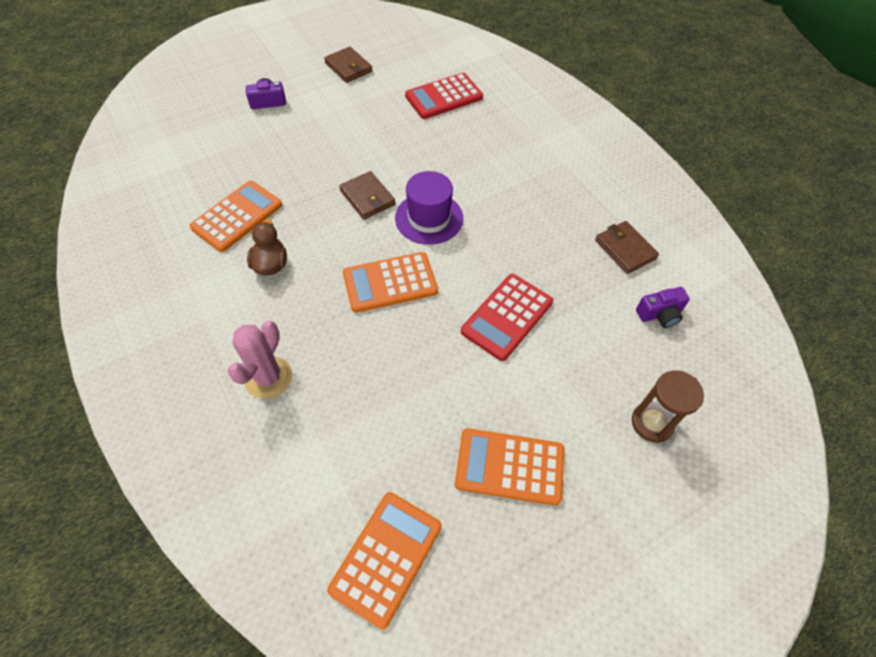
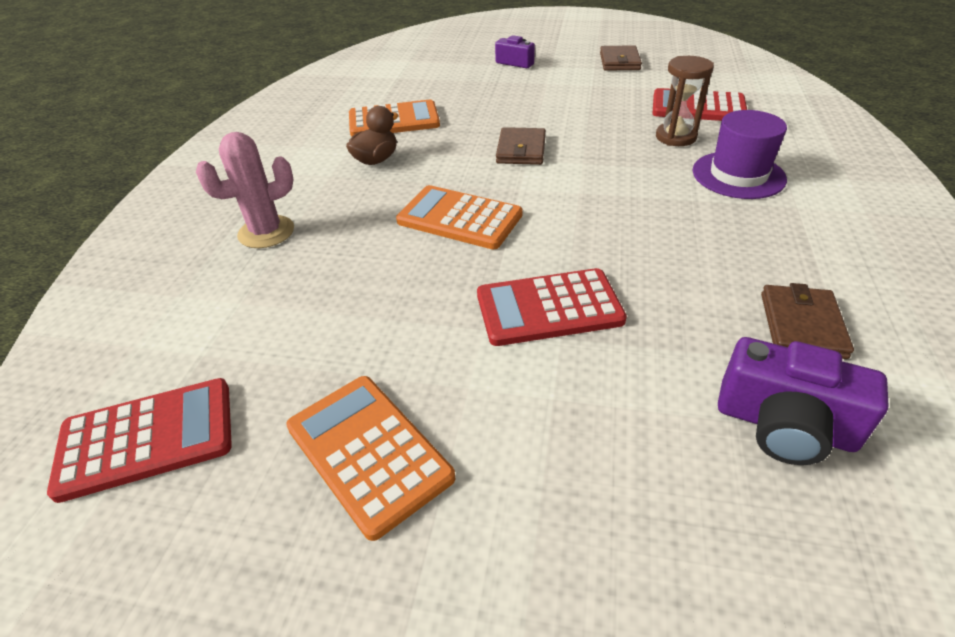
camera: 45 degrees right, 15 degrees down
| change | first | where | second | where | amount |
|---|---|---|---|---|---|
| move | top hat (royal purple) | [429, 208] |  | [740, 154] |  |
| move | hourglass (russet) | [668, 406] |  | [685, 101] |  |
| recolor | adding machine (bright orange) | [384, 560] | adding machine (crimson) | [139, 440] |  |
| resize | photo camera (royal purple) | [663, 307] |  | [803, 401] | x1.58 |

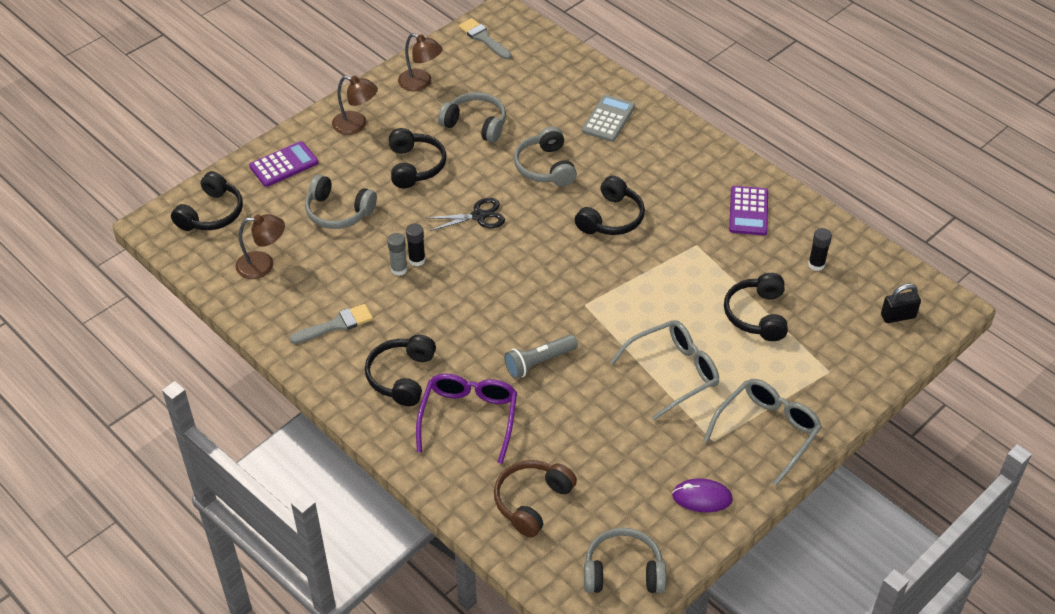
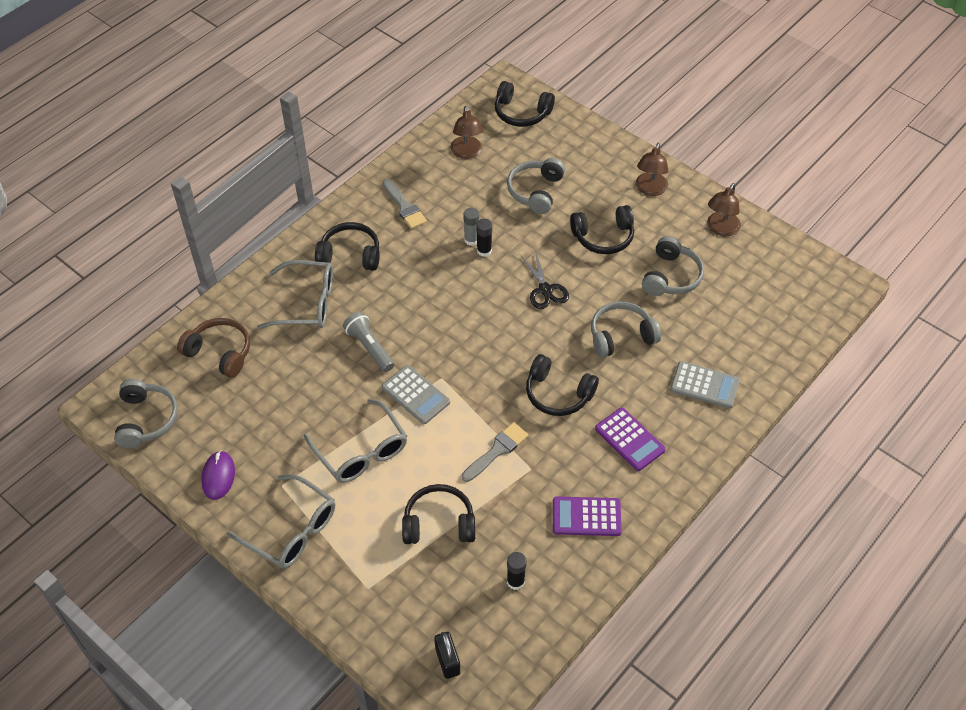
camera: 85 degrees right, 5 degrees up
| change | first | where | second | where | amount |
|---|---|---|---|---|---|
| insert |  |  | adding machine (gray) | [416, 394] |  |
| move | adding machine (royal purple) | [283, 164] |  | [630, 439] |  |
| move | paint brush (gray) | [484, 39] |  | [495, 452] |  |
| recolor | glasses (royal purple) | [466, 418] | glasses (gray) | [295, 294] |  |

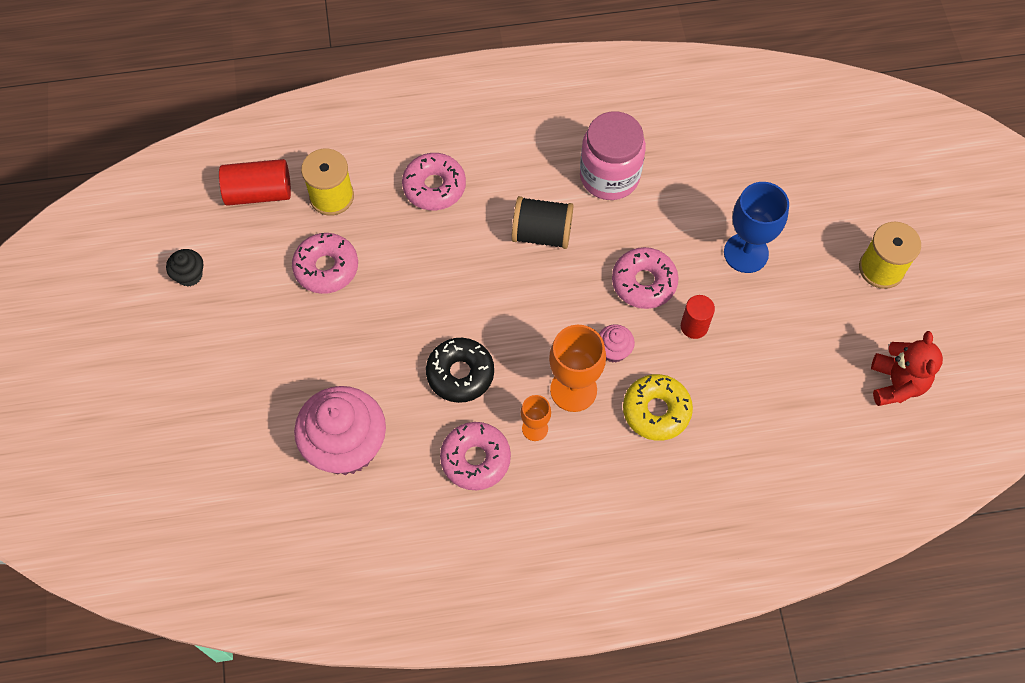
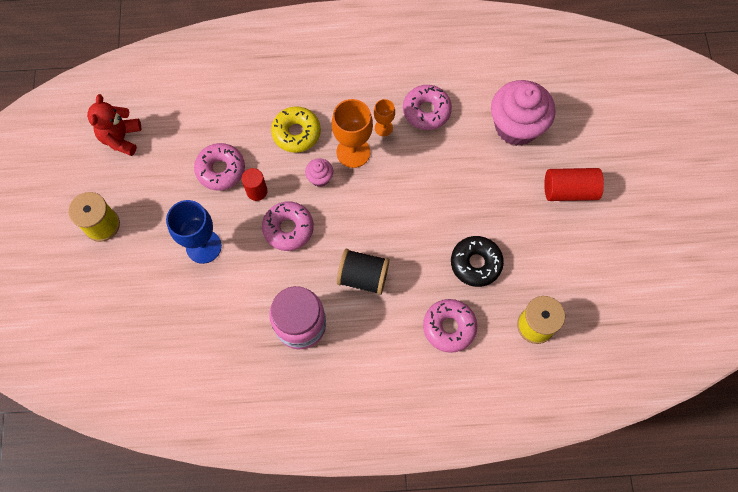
camera: 175 degrees left, 5 degrees up
| change | first | where | second | where | amount |
|---|---|---|---|---|---|
| delete | fairy cake (black) | [184, 268] |  |  |  |
| move | cylinder shape (crimson) | [255, 182] |  | [574, 184] |  |
| move | glazed donut (rosy) | [325, 263] |  | [219, 167] |  |
| move | glazed donut (black) | [460, 370] |  | [477, 261] |  |

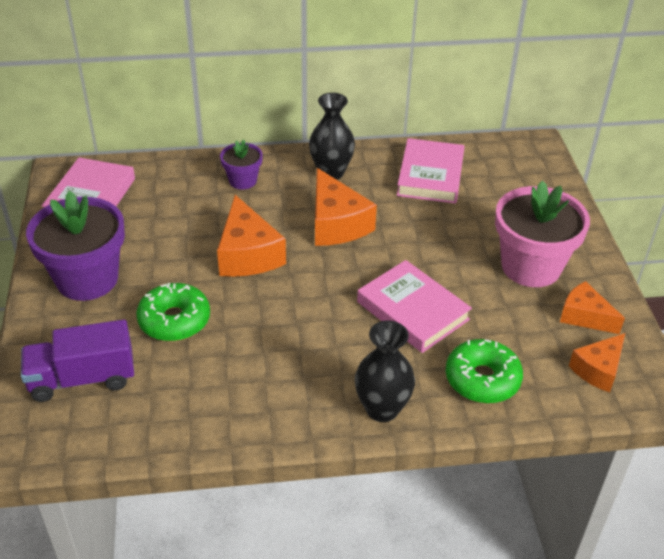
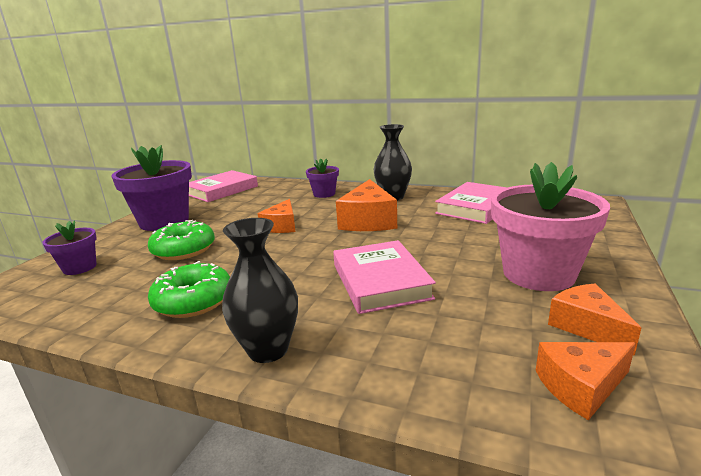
camera: 30 degrees right, 20 degrees down
| change | first | where | second | where | amount |
|---|---|---|---|---|---|
| move | glazed donut (emerald) | [484, 371] |  | [189, 289] |  |
| replace | lorry (royal purple) | [77, 360] | plant pot (royal purple) | [69, 247] |  |
| resize | cheese (bright orange) | [251, 236] |  | [276, 216] | x0.64 |

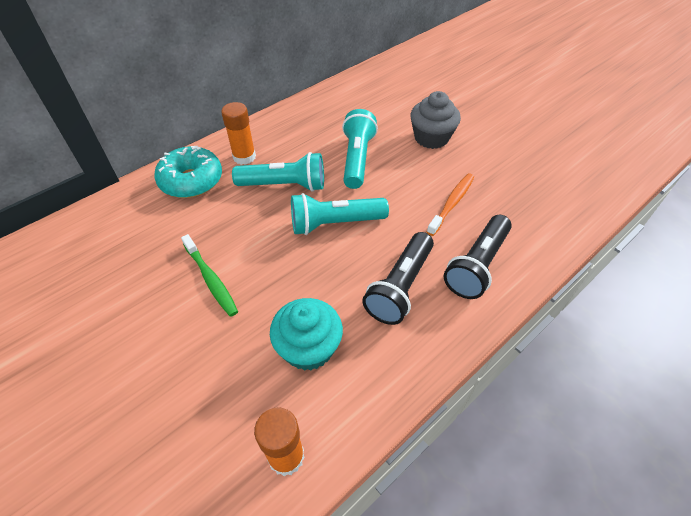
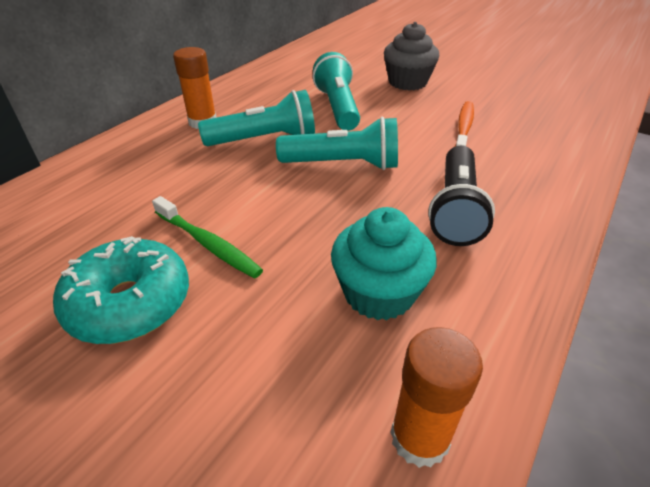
camera: 15 degrees left, 10 degrees down
| change | first | where | second | where | amount |
|---|---|---|---|---|---|
| delete | torch (black) | [478, 257] |  |  |  |
| move | glazed donut (turquoise) | [188, 172] |  | [121, 290] |  |
| rotate | torch (turquoise) | [340, 214] |  | [337, 143] | 150 degrees counterclockwise |

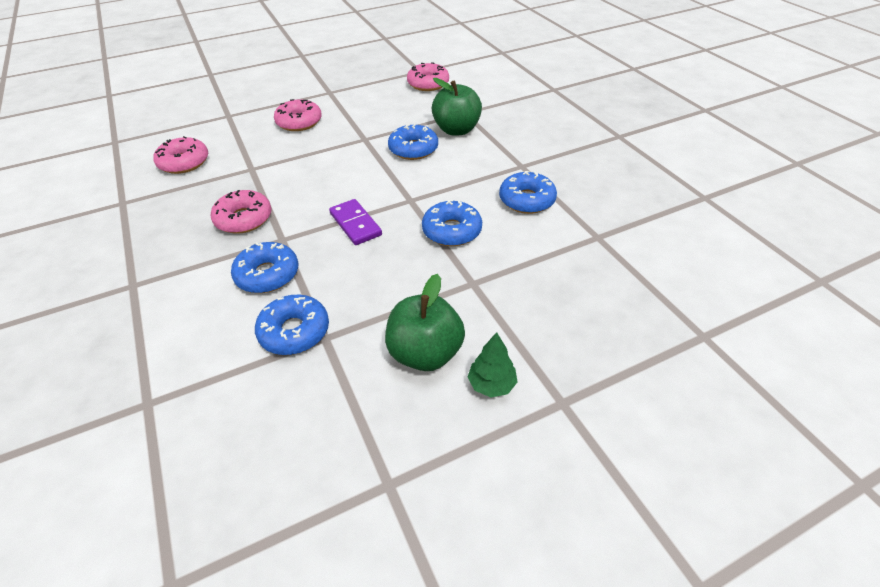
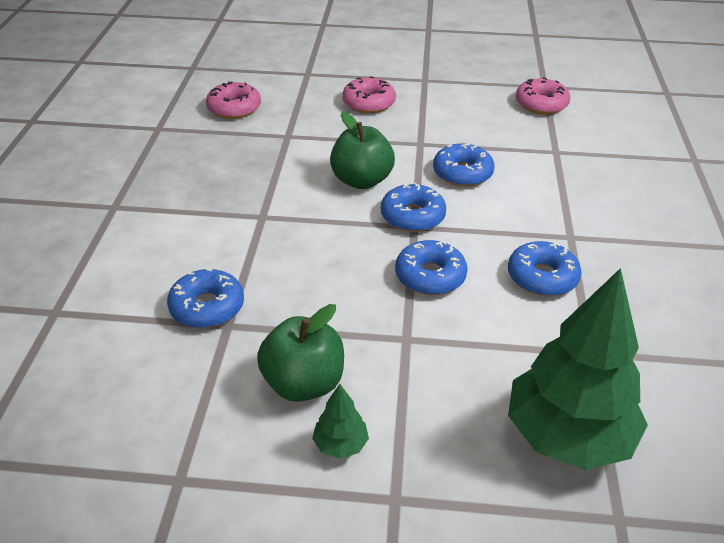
camera: 30 degrees right, 5 degrees down
| change | first | where | second | where | amount |
|---|---|---|---|---|---|
| delete | glazed donut (rosy) | [241, 212] |  |  |  |
| delete | domino piece (royal purple) | [355, 222] |  |  |  |
| insert |  |  | fir tree (emerald) | [578, 369] |  |
| move | glazed donut (royal blue) | [264, 267] |  | [413, 207] |  |
| move | apple fruit (emerald) | [457, 107] |  | [362, 150] |  |

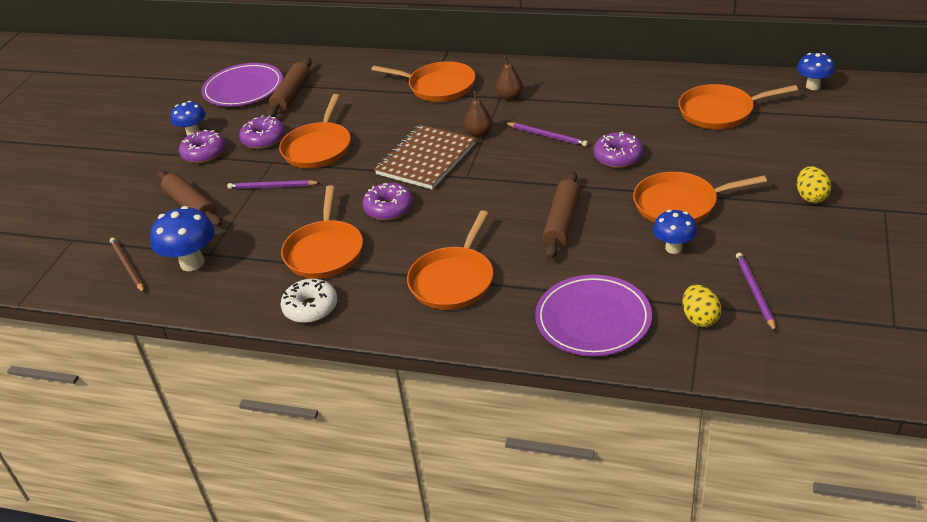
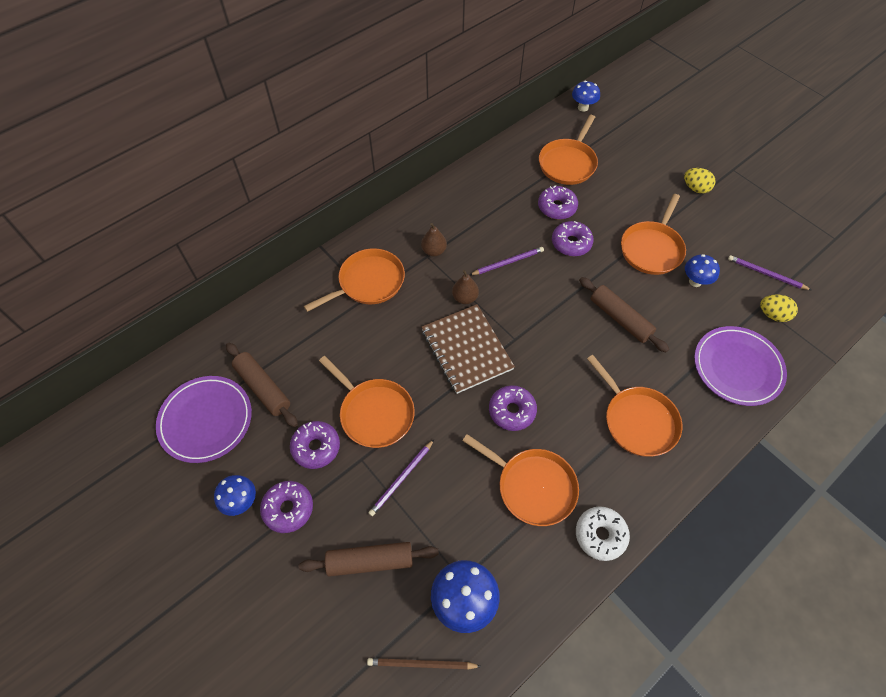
camera: 60 degrees left, 20 degrees up
| change | first | where | second | where | amount |
|---|---|---|---|---|---|
| insert |  |  | glazed donut (royal purple) | [558, 202] |  |

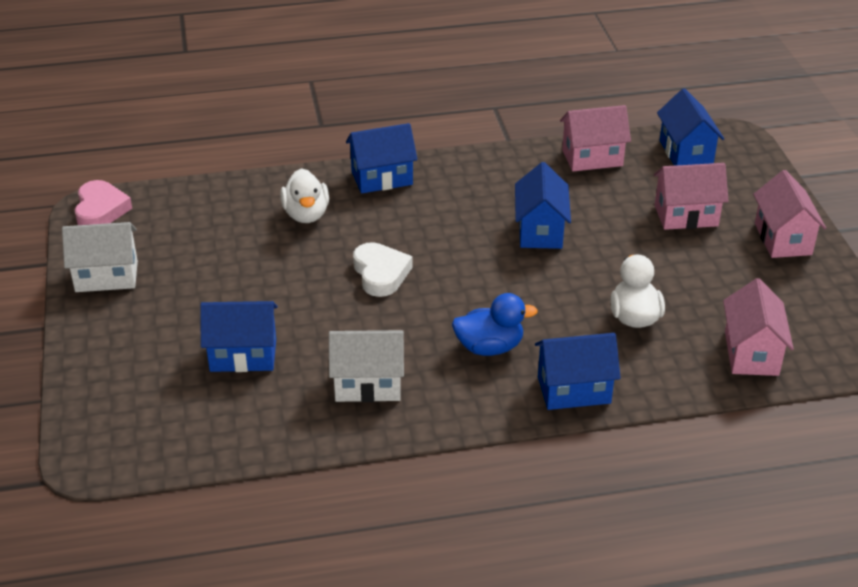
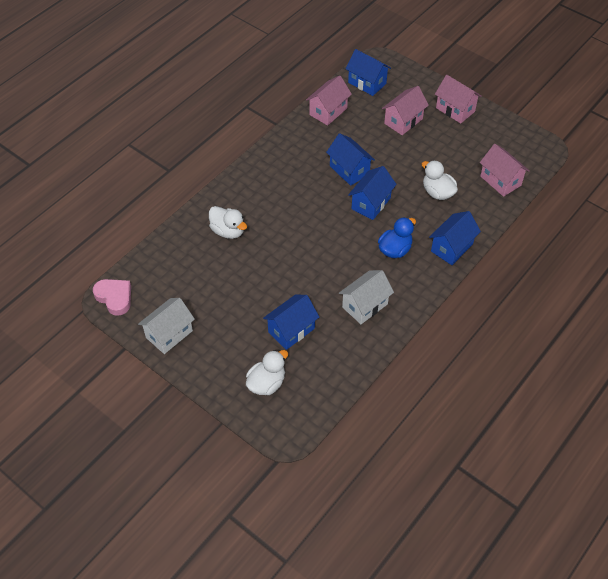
camera: 40 degrees left, 15 degrees up
| change | first | where | second | where | amount |
|---|---|---|---|---|---|
| delete | heart shape (white) | [383, 269] |  |  |  |
| insert |  |  | toy duck (white) | [267, 372] |  |
| move | cottage (royal blue) | [381, 158] |  | [372, 193] |  |

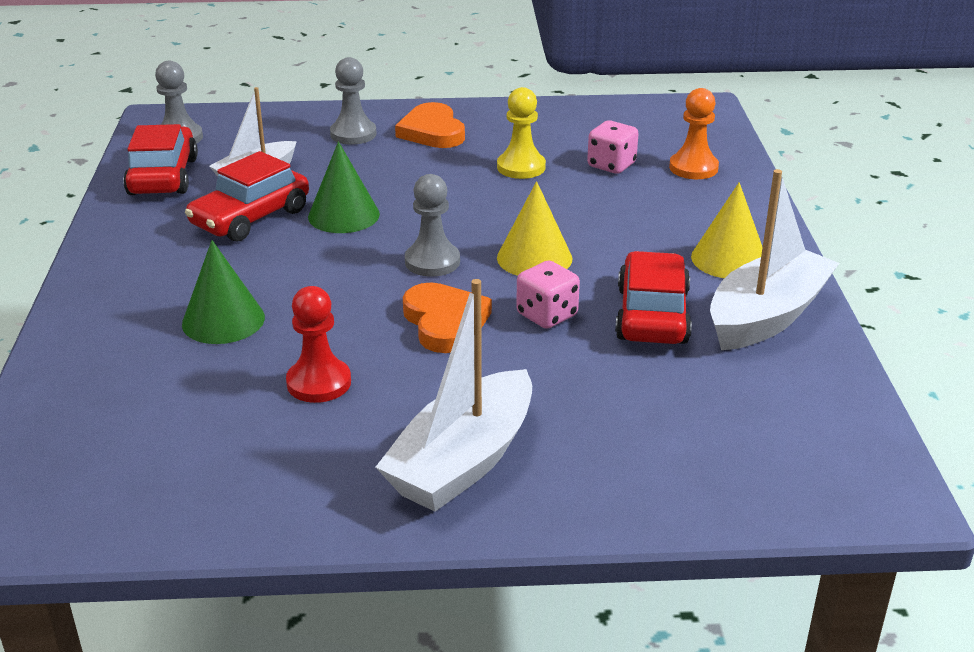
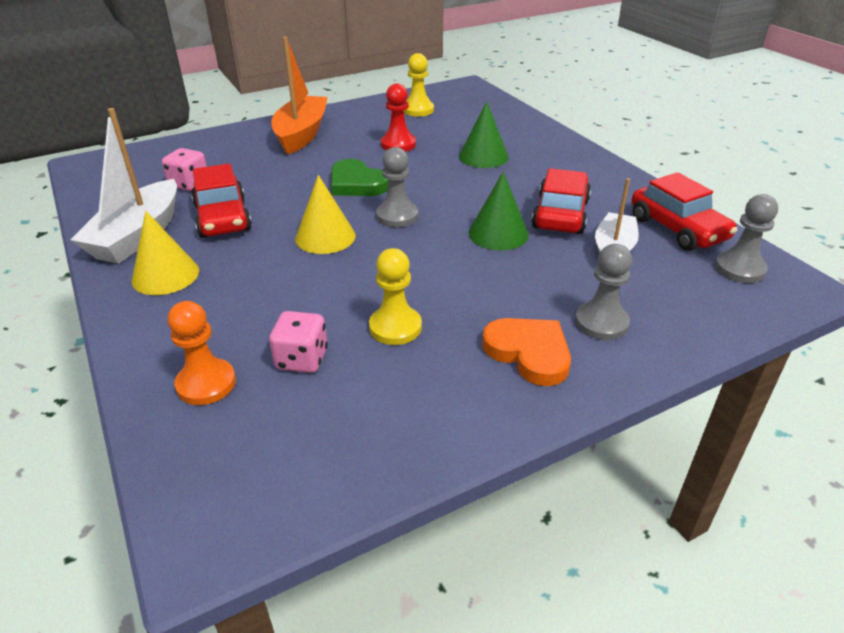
camera: 155 degrees right, 5 degrees up
| change | first | where | second | where | amount |
|---|---|---|---|---|---|
| insert |  |  | chess pawn (bright yellow) | [418, 85] |  |
| move | game die (rosy) | [548, 294] |  | [184, 169] |  |
| recolor | boat (white) | [453, 395] | boat (bright orange) | [299, 95] |  |
| recolor | heart shape (bright orange) | [447, 317] | heart shape (emerald) | [360, 177] |  |

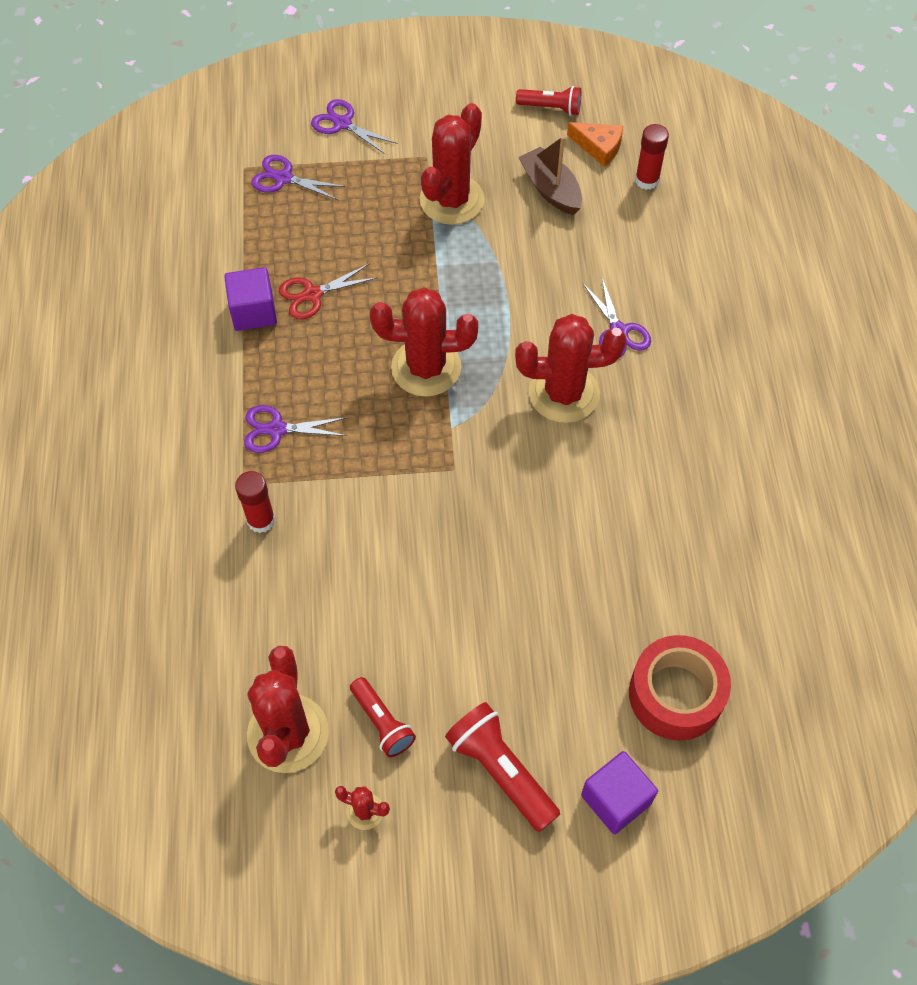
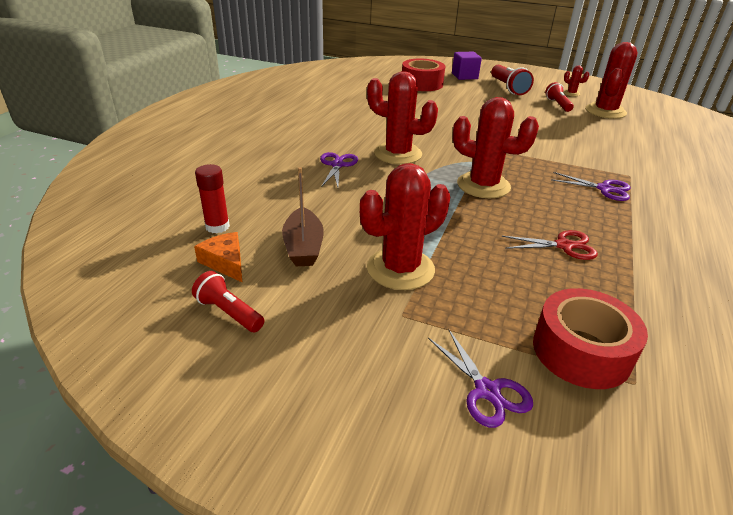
camera: 155 degrees left, 25 degrees down
| change | first | where | second | where | amount |
|---|---|---|---|---|---|
| delete | cube (royal purple) | [250, 299] |  |  |  |
| delete | glue (crimson) | [255, 502] |  |  |  |
| replace | pair of scissors (royal purple) | [299, 177] | sticky tape (crimson) | [590, 338] |  |

